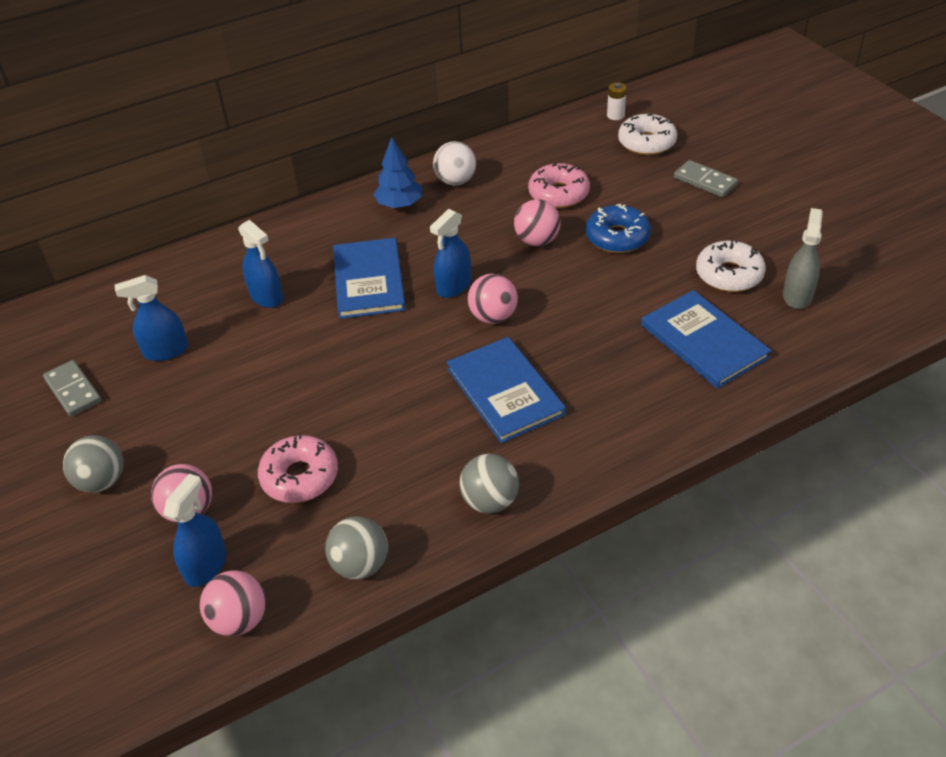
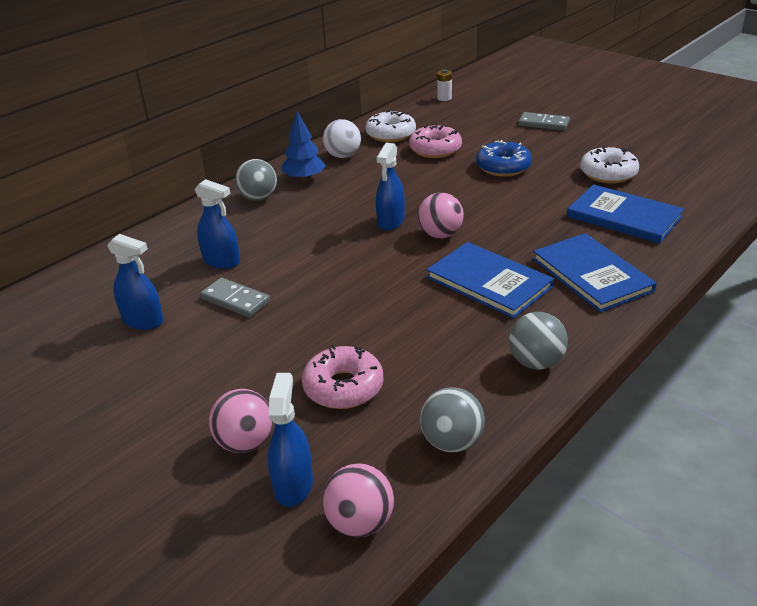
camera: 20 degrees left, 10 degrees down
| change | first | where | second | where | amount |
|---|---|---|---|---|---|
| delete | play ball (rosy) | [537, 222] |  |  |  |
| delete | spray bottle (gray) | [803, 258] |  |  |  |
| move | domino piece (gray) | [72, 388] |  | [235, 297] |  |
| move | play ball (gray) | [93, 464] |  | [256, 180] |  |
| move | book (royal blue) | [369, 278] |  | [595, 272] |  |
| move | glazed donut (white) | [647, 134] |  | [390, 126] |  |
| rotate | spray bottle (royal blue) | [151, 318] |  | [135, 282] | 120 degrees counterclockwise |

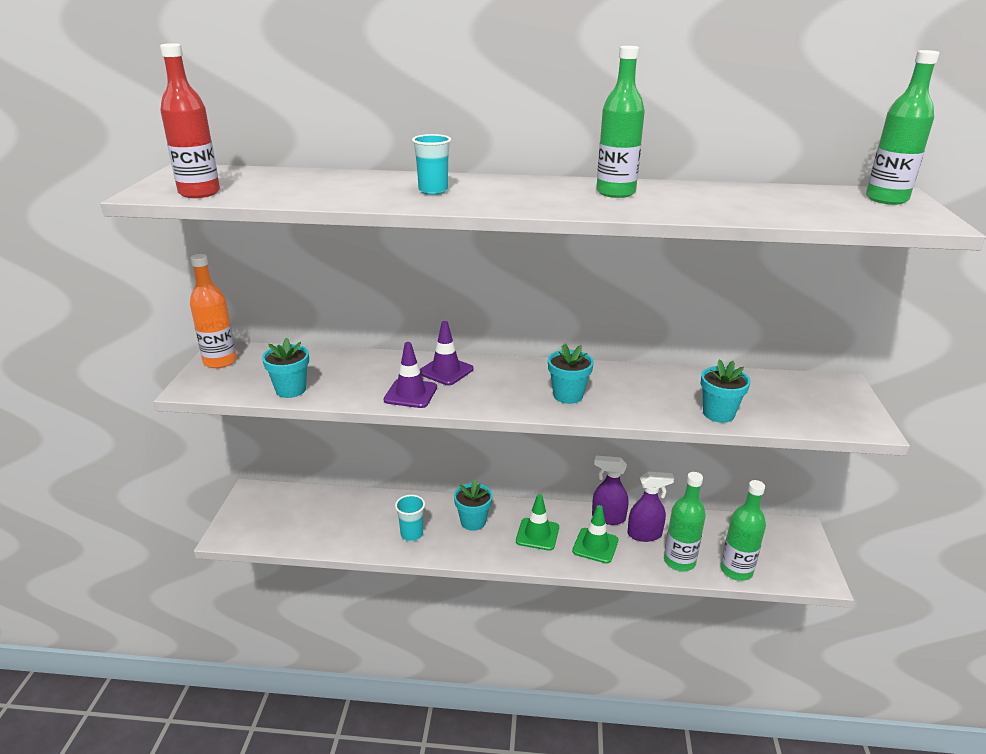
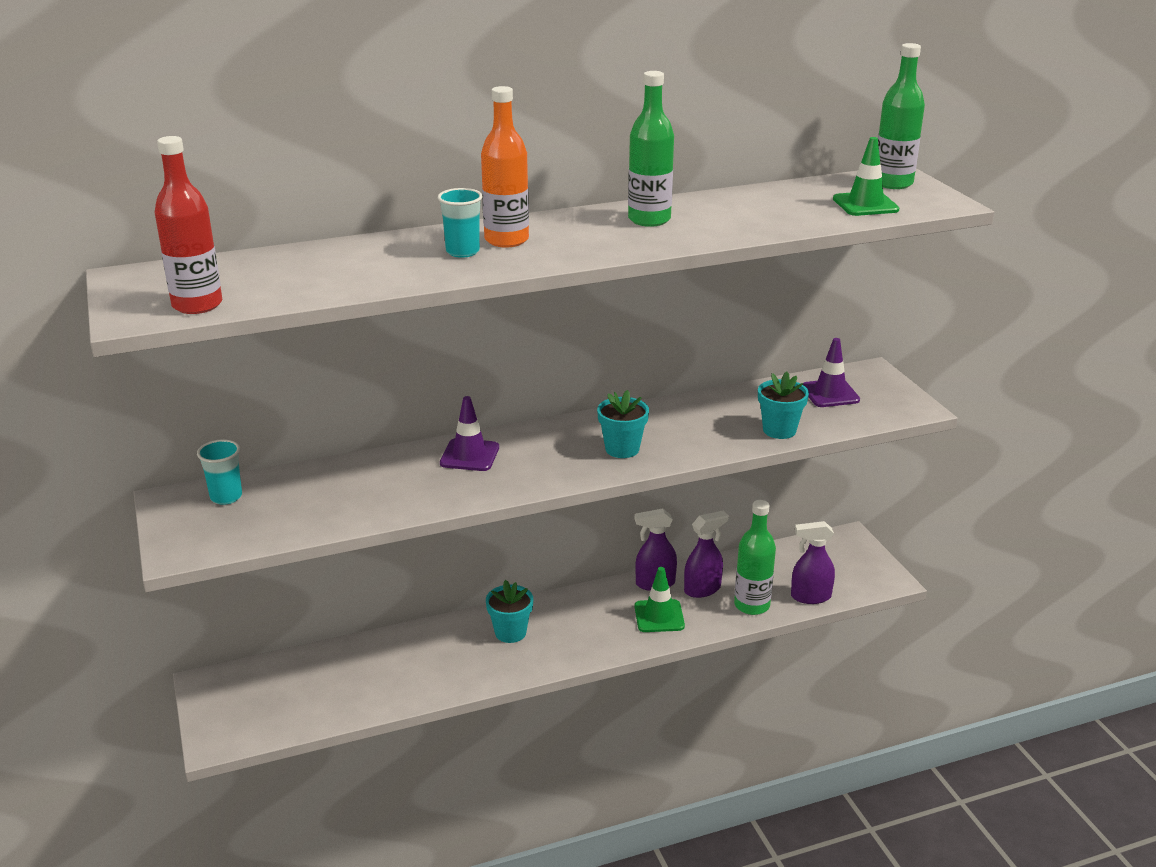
camera: 25 degrees left, 0 degrees up
| change | first | where | second | where | amount |
|---|---|---|---|---|---|
| delete | plant pot (turquoise) | [285, 367] |  |  |  |
| move | bottle (bright orange) | [213, 311] |  | [505, 166] |  |
| move | traffic cone (royal purple) | [410, 375] |  | [831, 372] |  |
| move | beaker (turquoise) | [410, 518] |  | [219, 472] |  |
| move | traffic cone (emerald) | [537, 522] |  | [866, 176] |  |
| replace | bottle (emerald) | [743, 530] | spray bottle (royal purple) | [813, 562] |  |

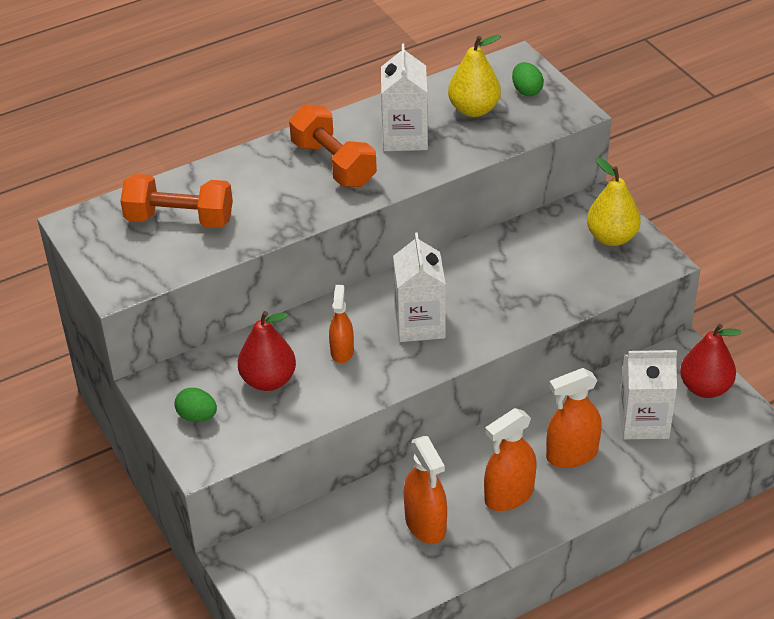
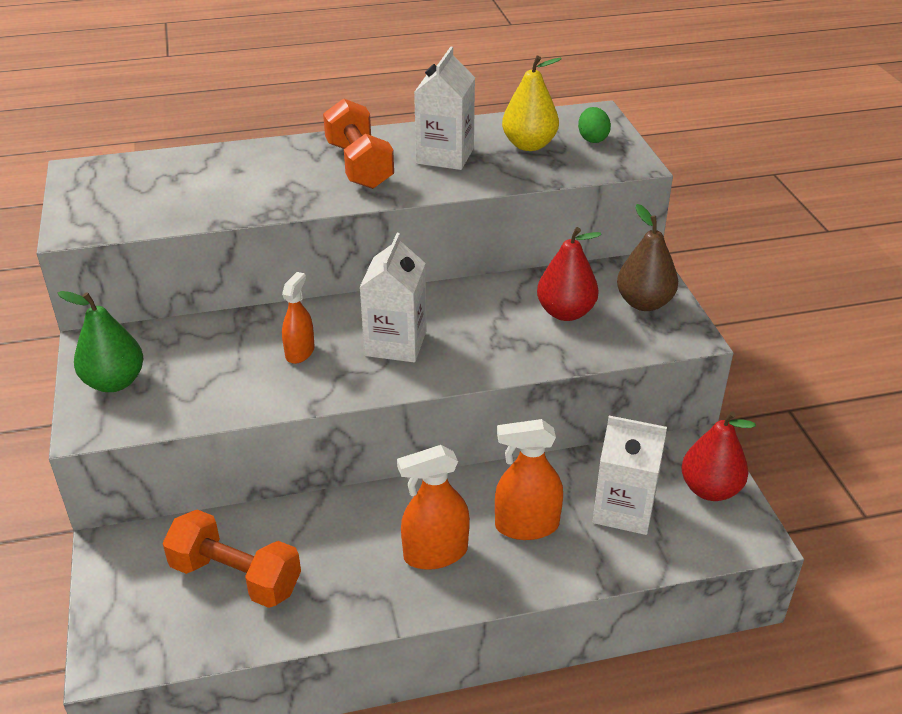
camera: 15 degrees right, 5 degrees down
| change | first | where | second | where | amount |
|---|---|---|---|---|---|
| delete | spray bottle (bright orange) | [425, 490] |  |  |  |
| move | hand weight (bright orange) | [176, 201] |  | [232, 559] |  |
| move | toy pear (crimson) | [267, 351] |  | [569, 274] |  |
| replace | egg shape (emerald) | [195, 405] | toy pear (emerald) | [101, 341] |  |
| recolor | toy pear (bright yellow) | [614, 202] | toy pear (russet) | [647, 257] |  |

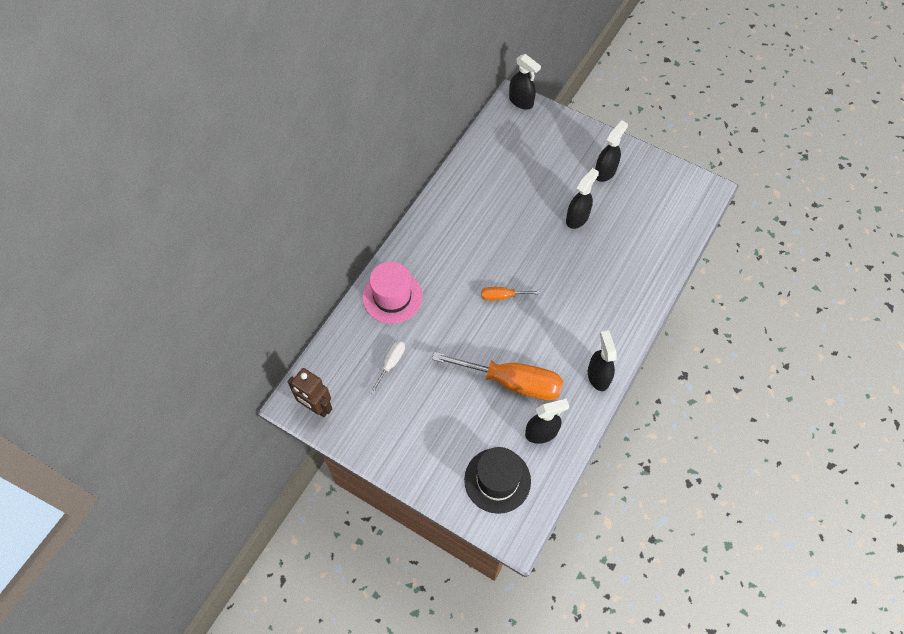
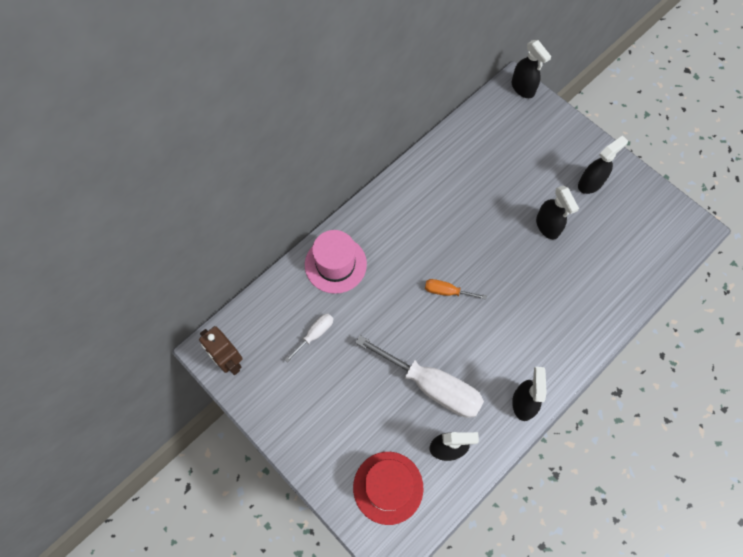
camera: 15 degrees right, 5 degrees up
| change | first | where | second | where | amount |
|---|---|---|---|---|---|
| recolor | screwdriver (bright orange) | [497, 376] | screwdriver (white) | [419, 376] |  |
| recolor | top hat (black) | [497, 480] | top hat (crimson) | [388, 488] |  |
| rotate | spray bottle (black) | [582, 198] |  | [557, 213] | 105 degrees clockwise |

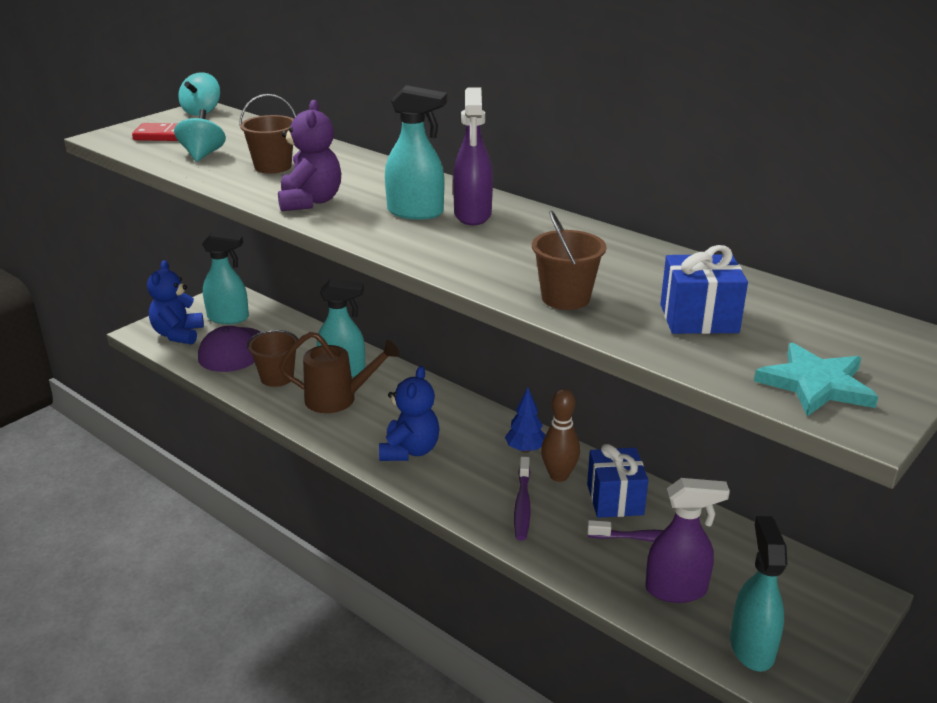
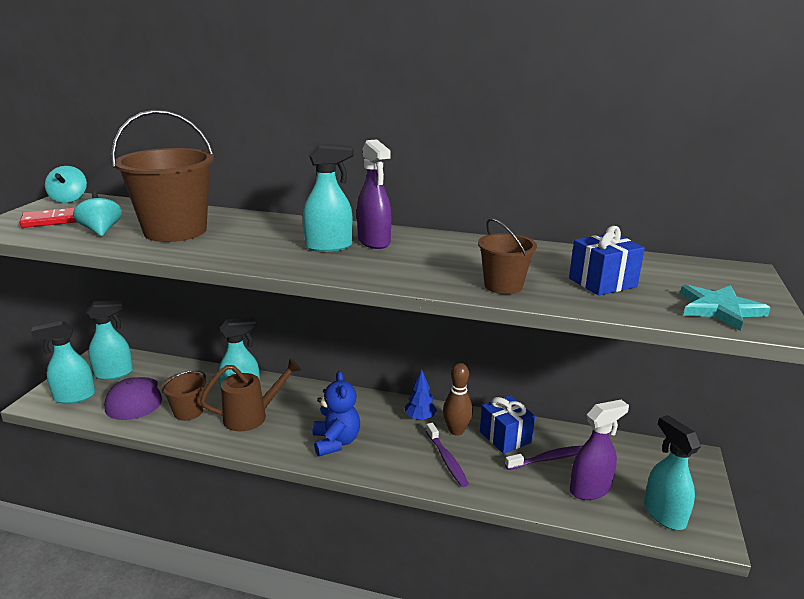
camera: 25 degrees left, 5 degrees down
| change | first | where | second | where | amount |
|---|---|---|---|---|---|
| delete | teddy (royal purple) | [309, 156] |  |  |  |
| replace | teddy (royal blue) | [175, 302] | spray bottle (turquoise) | [63, 362] |  |
| resize | pail (russet) | [267, 134] |  | [162, 176] | x1.91 |

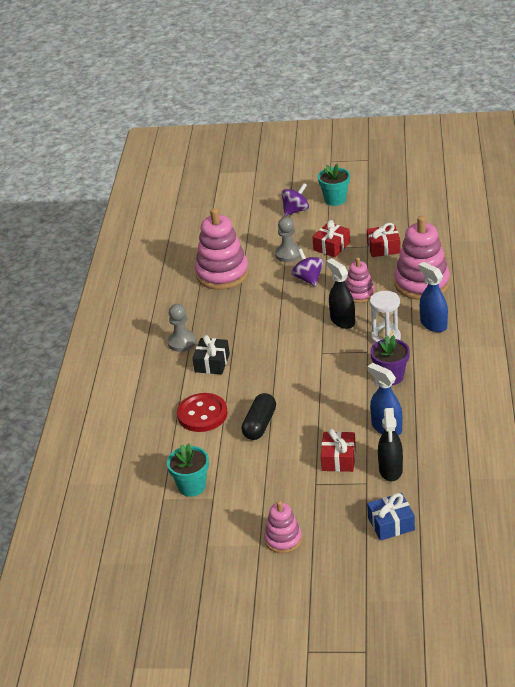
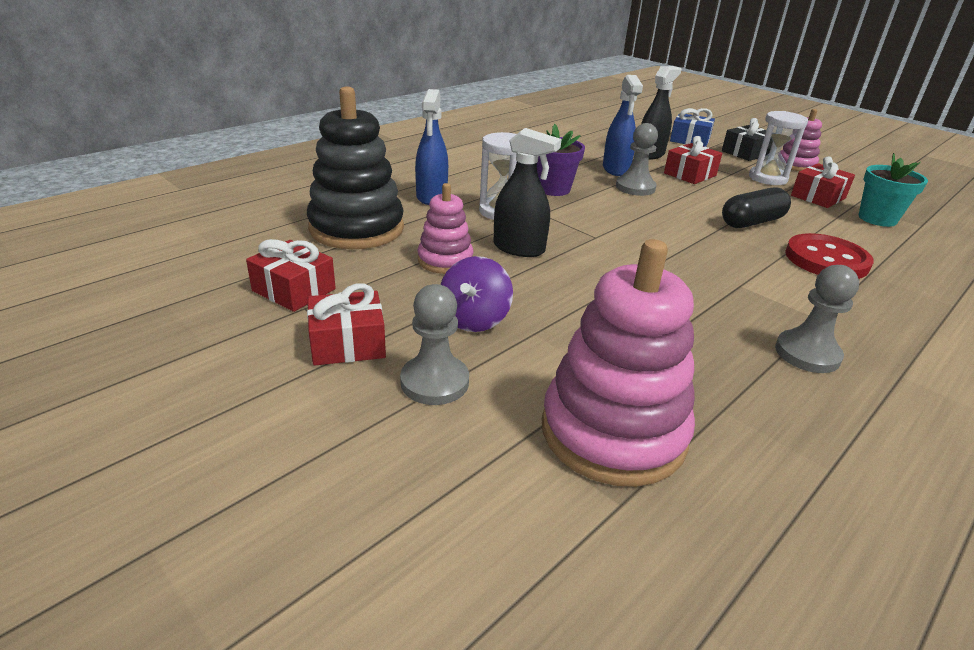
camera: 145 degrees left, 5 degrees down
| change | first | where | second | where | amount |
|---|---|---|---|---|---|
| delete | whirligig (royal purple) | [295, 199] |  |  |  |
| delete | plant pot (turquoise) | [334, 185] |  |  |  |
| insert |  |  | chess pawn (gray) | [637, 159] |  |
| insert |  |  | hourglass (white) | [778, 148] |  |
| insert |  |  | present (crimson) | [823, 182] |  |
| move | present (black) | [211, 354] |  | [747, 139] |  |
| recolor | ring stacker (rosy) | [422, 258] | ring stacker (black) | [355, 167] |  |
| rotate | spray bottle (black) | [340, 293] |  | [528, 192] | 75 degrees counterclockwise |

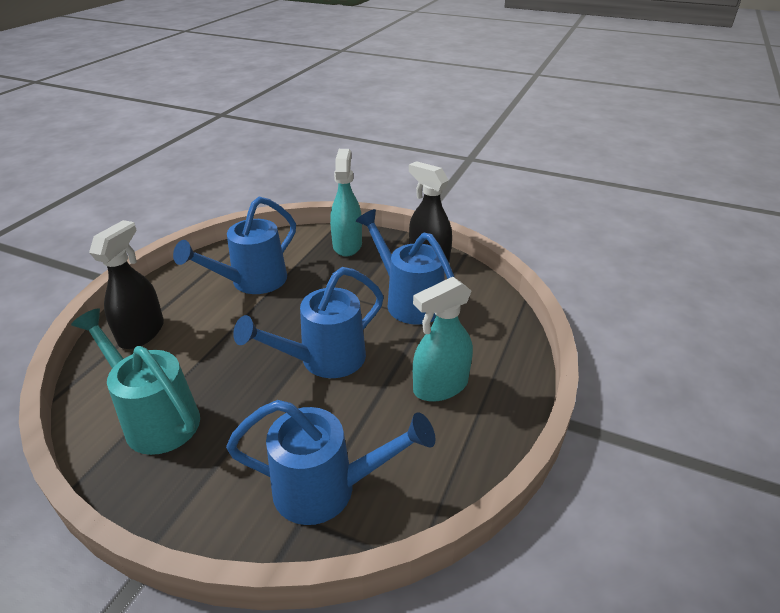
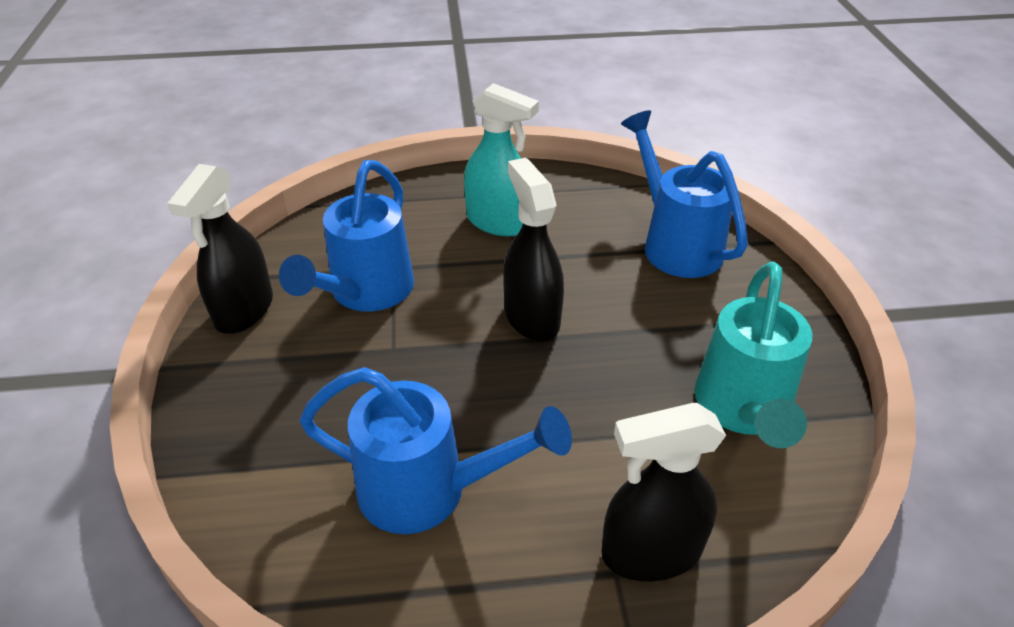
camera: 120 degrees left, 5 degrees up
| change | first | where | second | where | amount |
|---|---|---|---|---|---|
| delete | spray bottle (turquoise) | [346, 203] |  |  |  |
| replace | watering pot (royal blue) | [308, 322] | spray bottle (black) | [533, 249] |  |

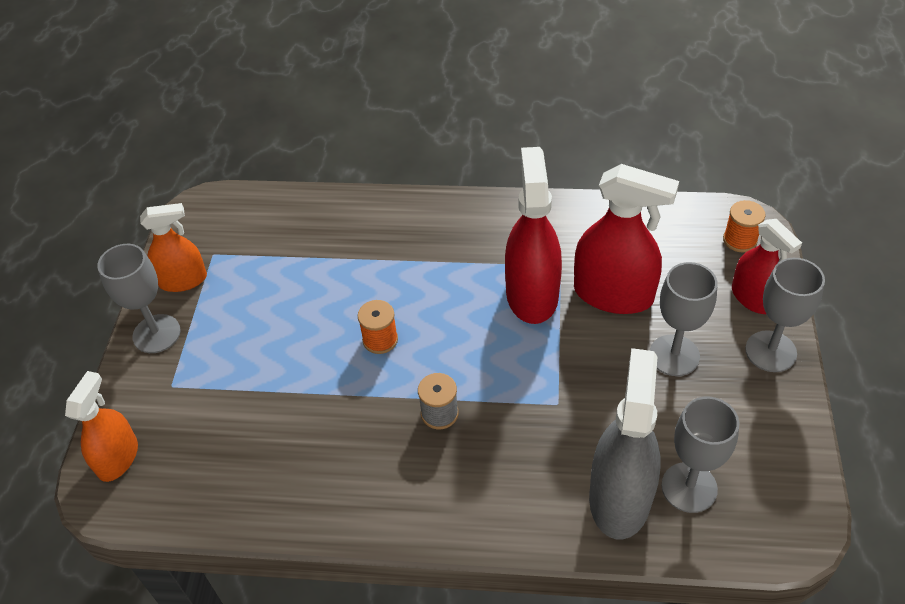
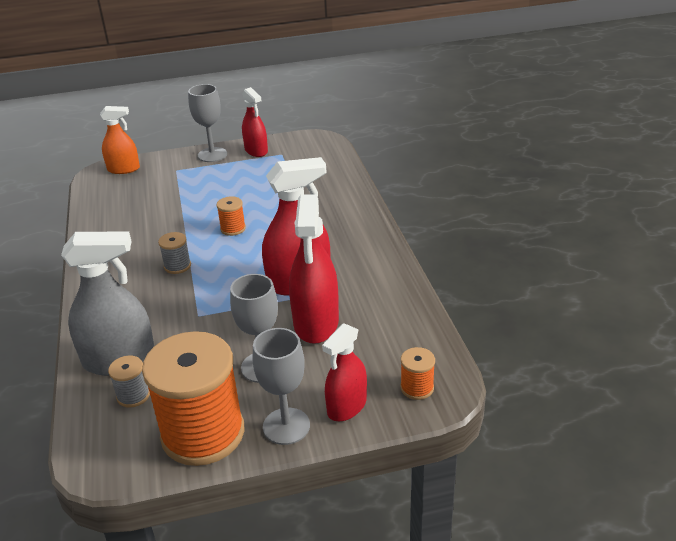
camera: 70 degrees right, 15 degrees down
| change | first | where | second | where | amount |
|---|---|---|---|---|---|
| insert |  |  | bobbin (bright orange) | [193, 398] |  |
| replace | goblet (gray) | [700, 455] | bobbin (gray) | [129, 382] |  |
| recolor | spray bottle (bright orange) | [173, 247] | spray bottle (crimson) | [255, 122] |  |

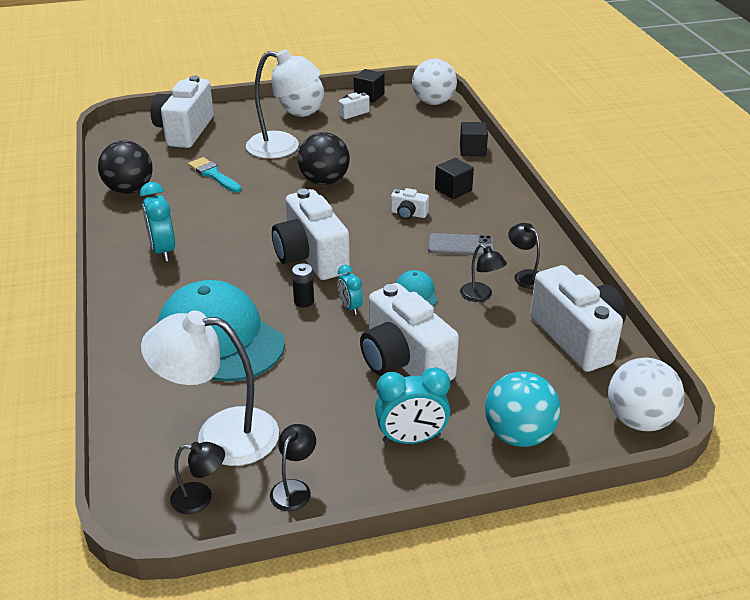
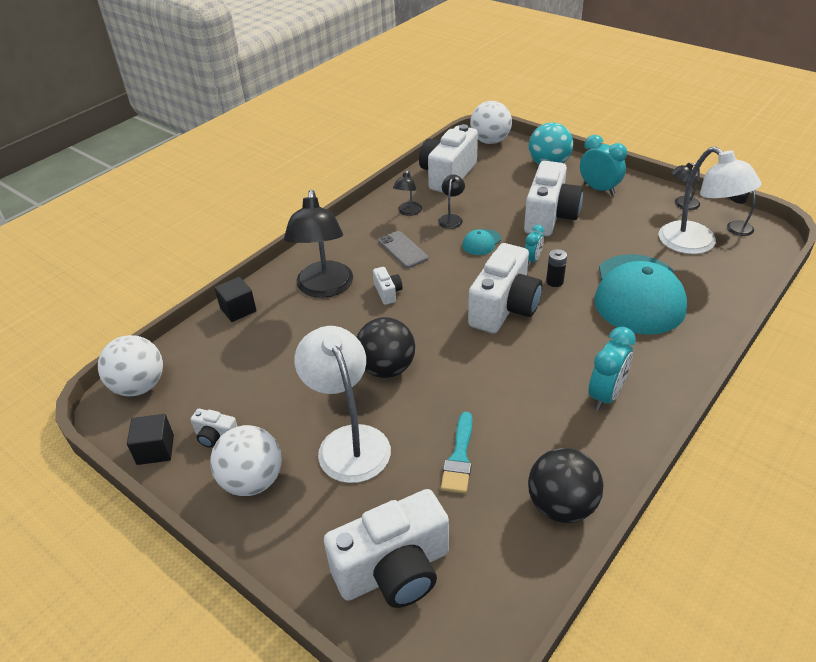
camera: 125 degrees left, 5 degrees up
| change | first | where | second | where | amount |
|---|---|---|---|---|---|
| replace | cube (black) | [454, 178] | reading lamp (black) | [318, 244] |  |

